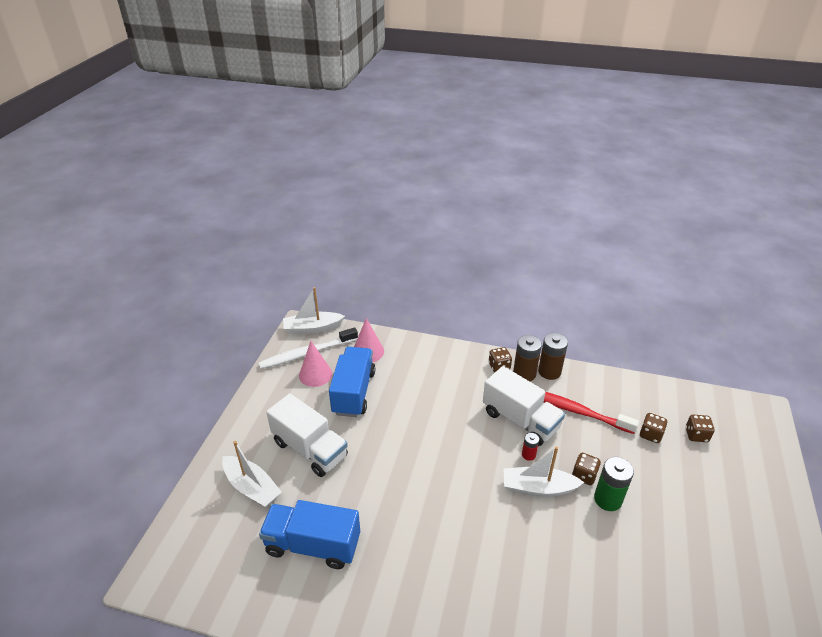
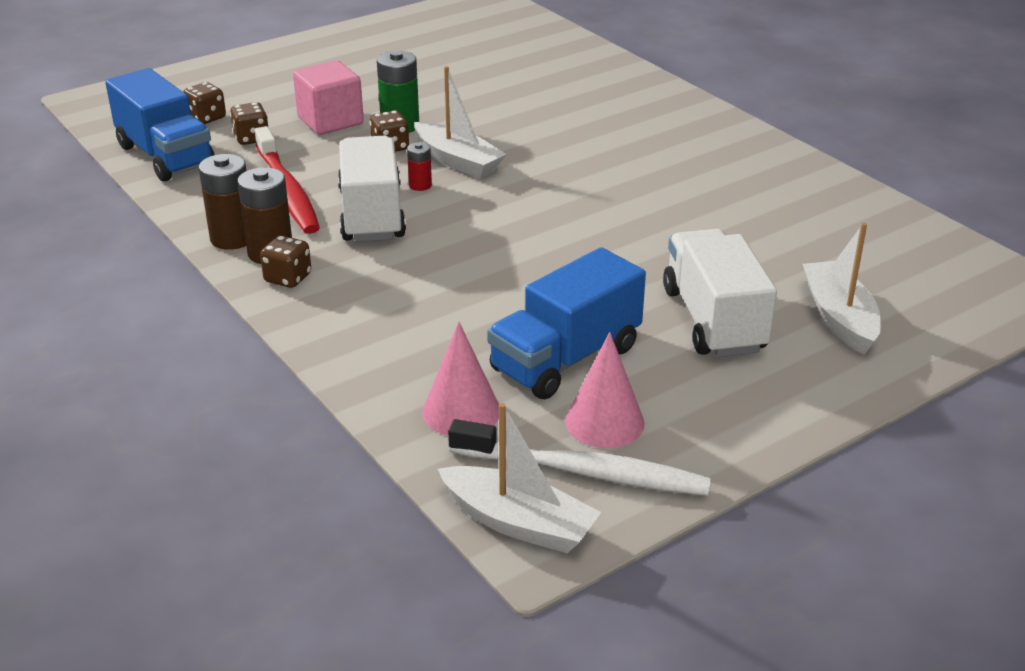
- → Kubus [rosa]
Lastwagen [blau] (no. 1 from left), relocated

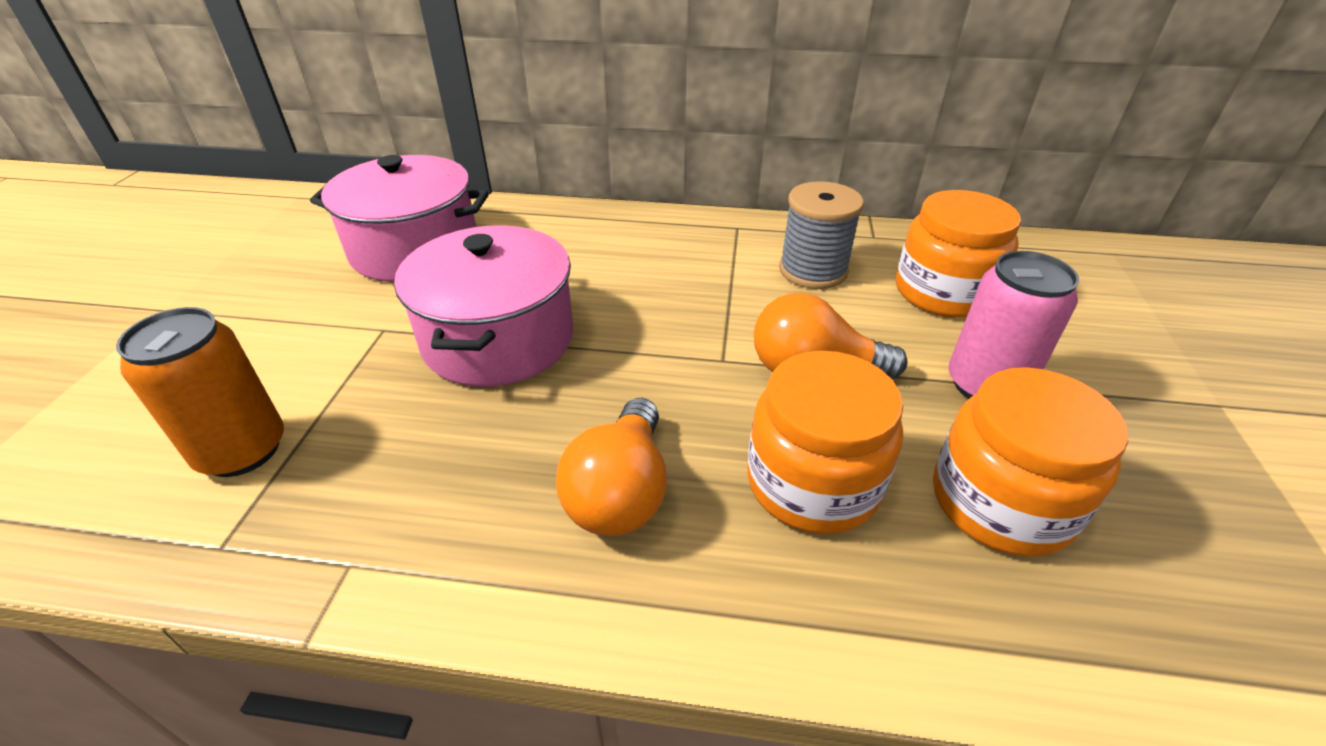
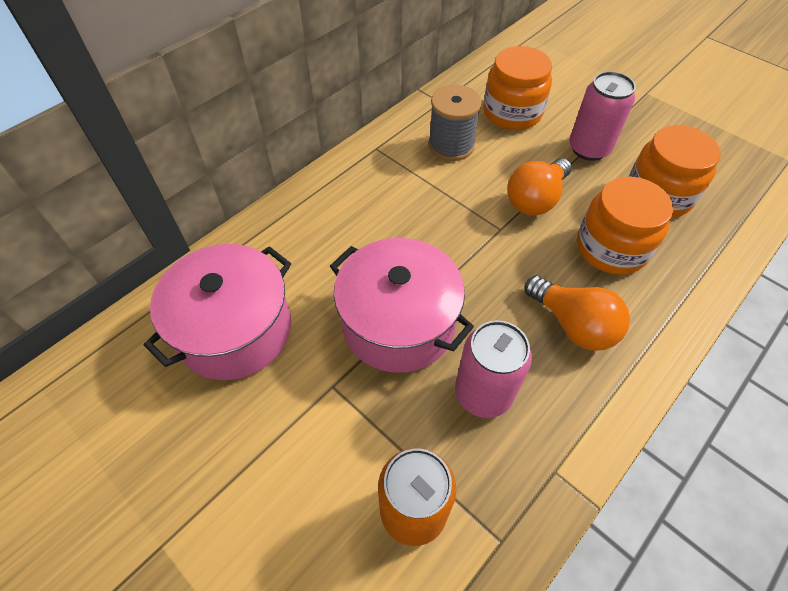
- → Dose [rosa] (no. 1 from left)

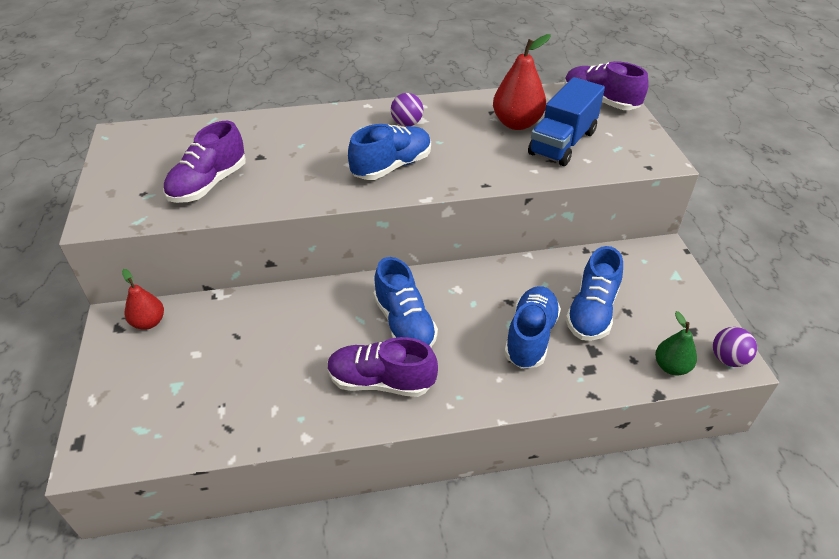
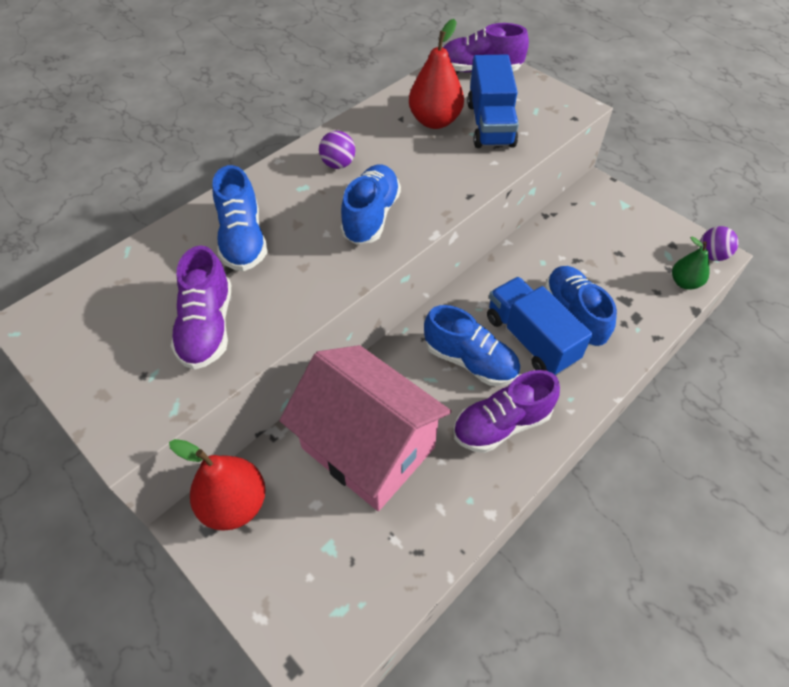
- → Haus [rosa]
- → Lastwagen [blau] (no. 2 from left)
Schuh [blau] (no. 4 from left in the first image) → Schuh [blau] (no. 1 from left), relocated
Birne [rot] (no. 1 from left), x1.65

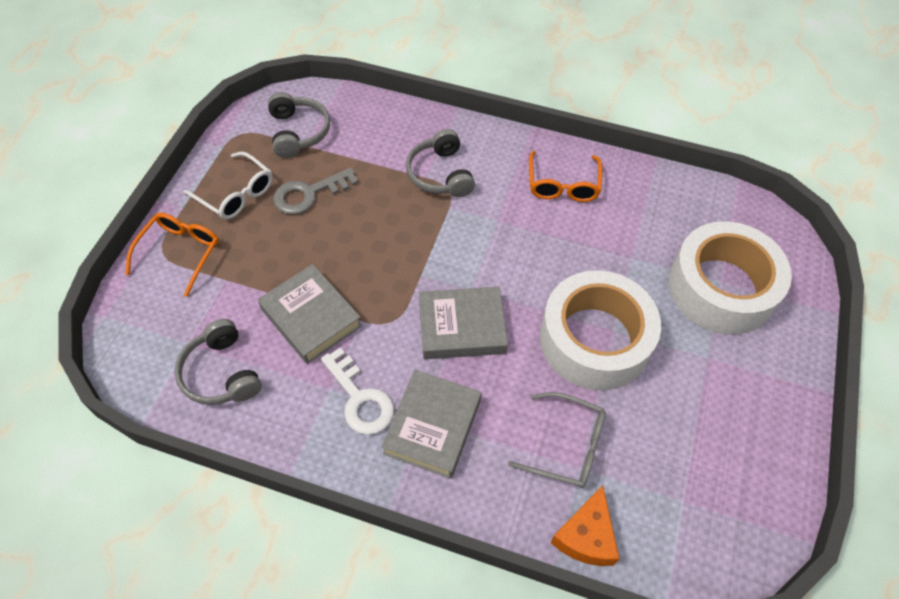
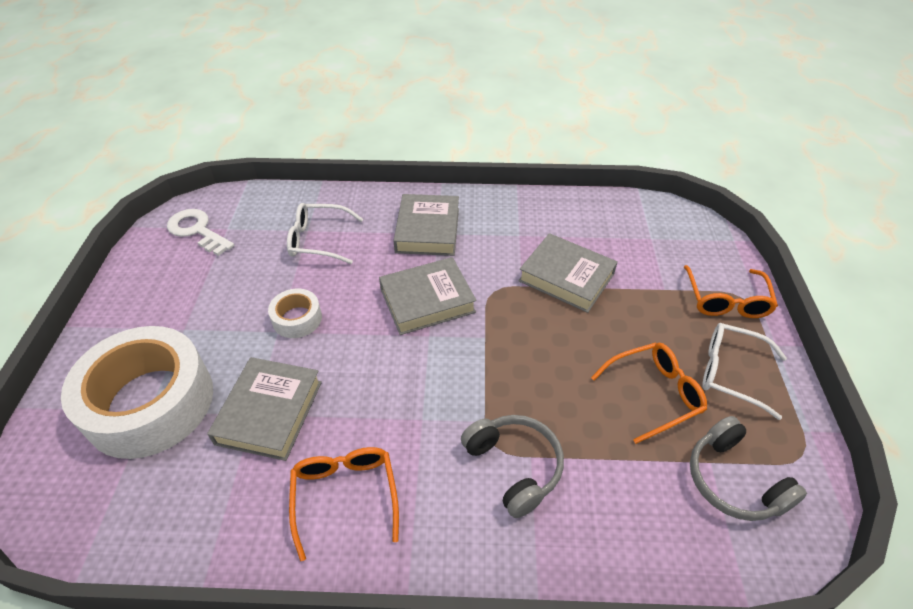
Kopfhörer [grau] (no. 1 from left) → -
Käse [orange] → -
- → Buch [grau] (no. 1 from left)
Schlüssel [weiß], relocated
Schlüssel [grau] → Brille [orange] (no. 2 from left)
Brille [grau] → Brille [weiß] (no. 1 from left)
Klebeband [weiß] (no. 1 from left in the first image) → Klebeband [weiß] (no. 2 from left), x0.45

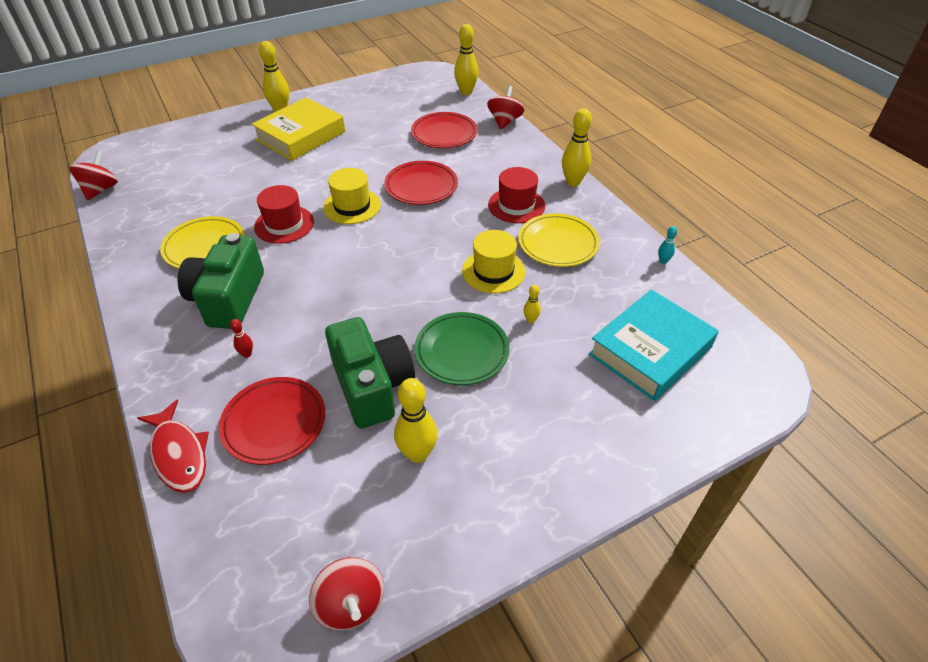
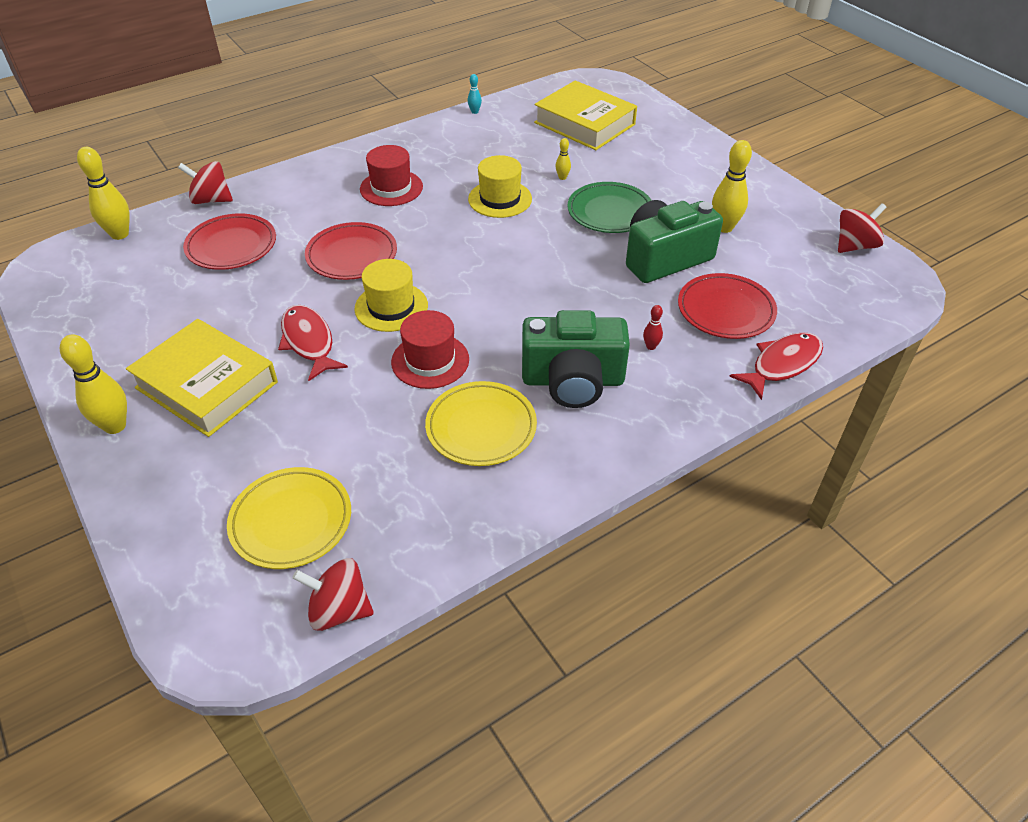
Bowlingkegel [gelb] (no. 5 from left) → -
- → Fisch [rot] (no. 1 from left)
Teller [gelb] (no. 2 from left in the first image) → Teller [gelb] (no. 1 from left), relocated
Buch [türkis] → Buch [gelb] (no. 2 from left)

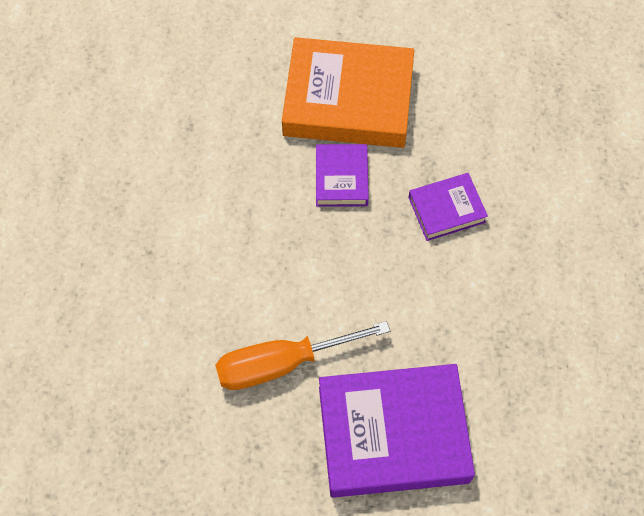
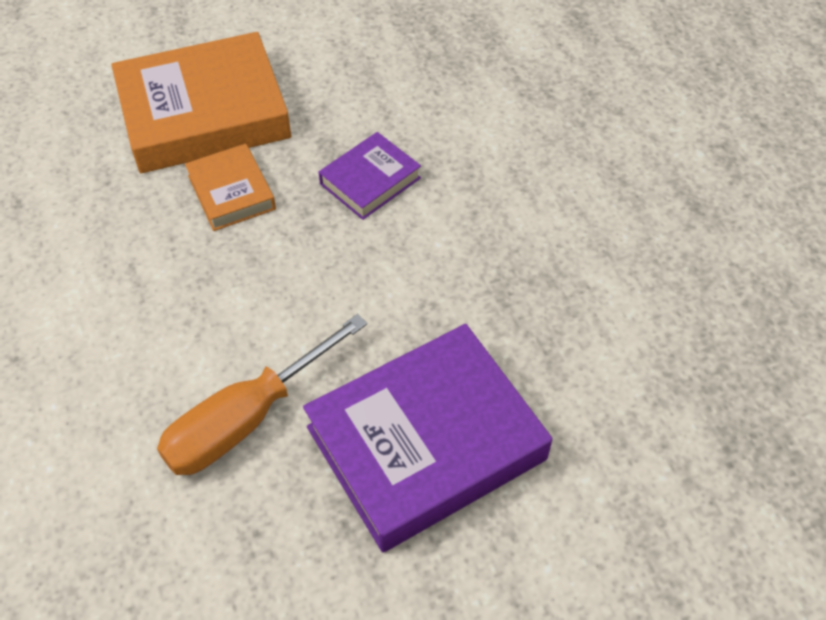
Buch [lila] (no. 1 from left) → Buch [orange] (no. 2 from left)

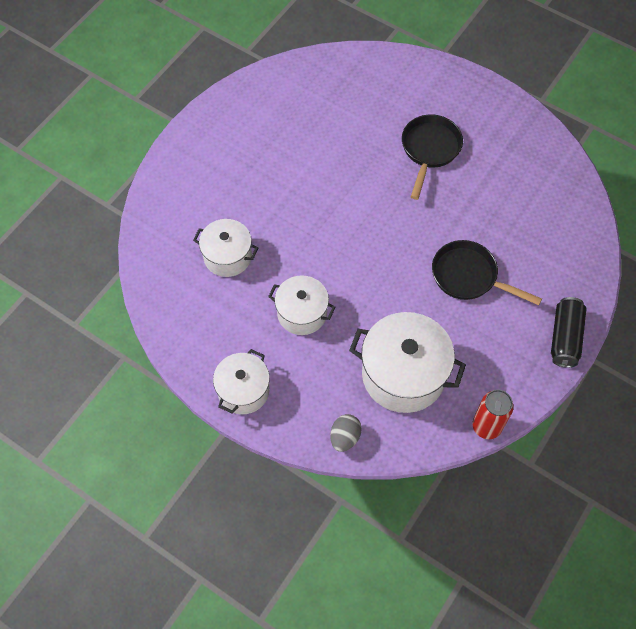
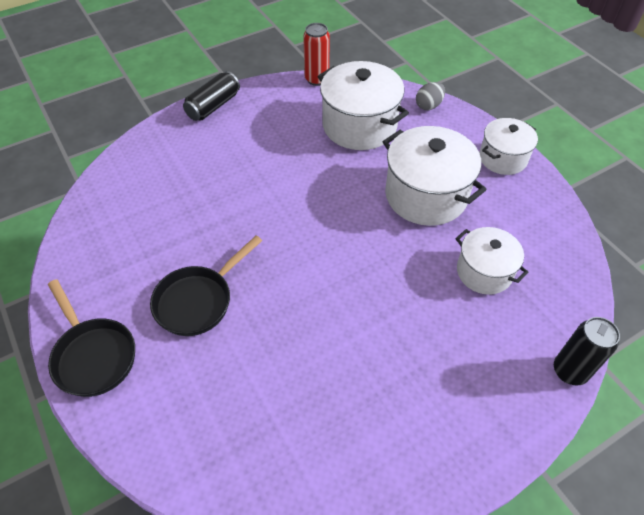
- → Dose [schwarz] (no. 2 from left)
Pfanne [schwarz] (no. 2 from left in the first image) → Pfanne [schwarz] (no. 1 from left), relocated
Kochtopf [weiß] (no. 3 from left in the first image) → Kochtopf [weiß] (no. 2 from left), x1.63

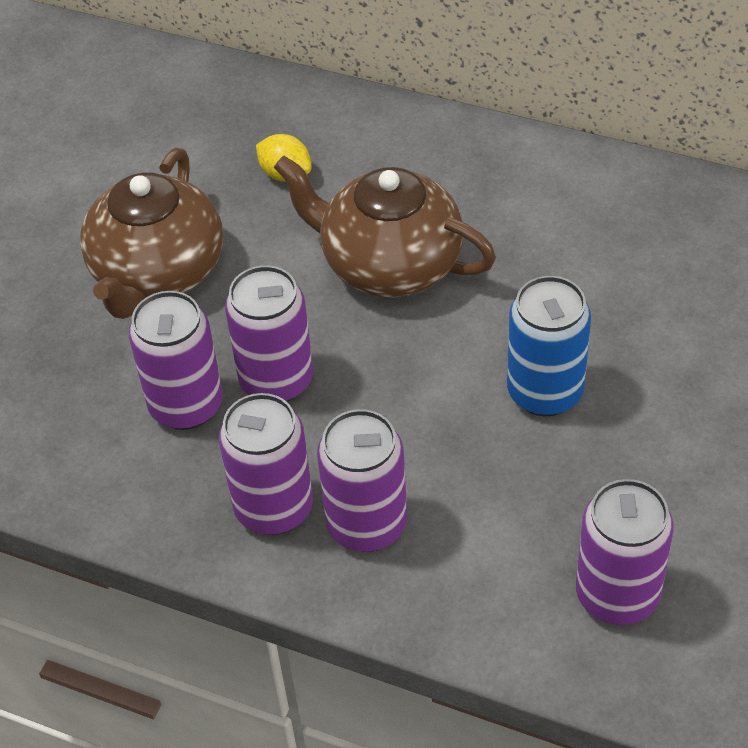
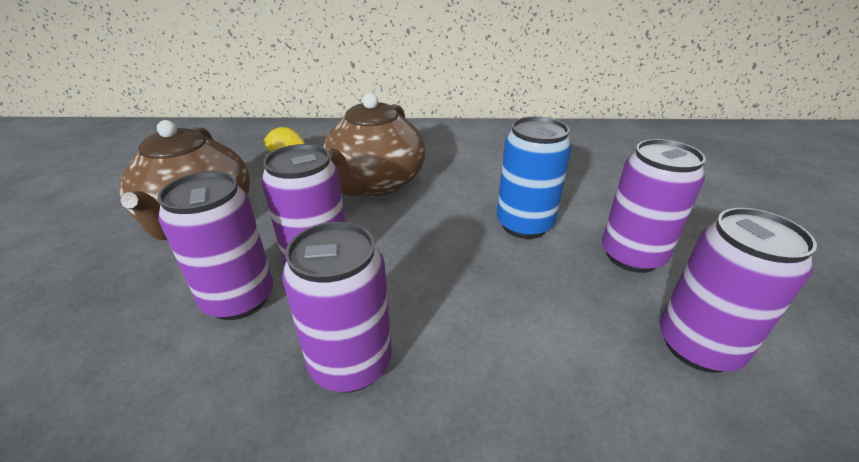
Dose [lila] (no. 4 from left), relocated
Teekanne [braun] (no. 2 from left), 75 degrees counterclockwise

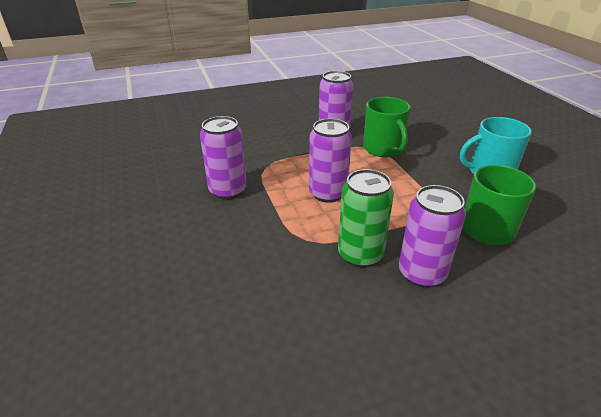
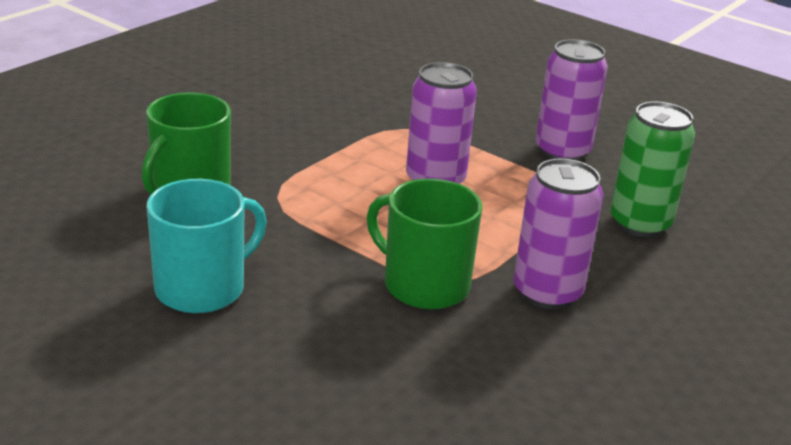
Dose [lila] (no. 4 from left) → -
Dose [grün], relocated

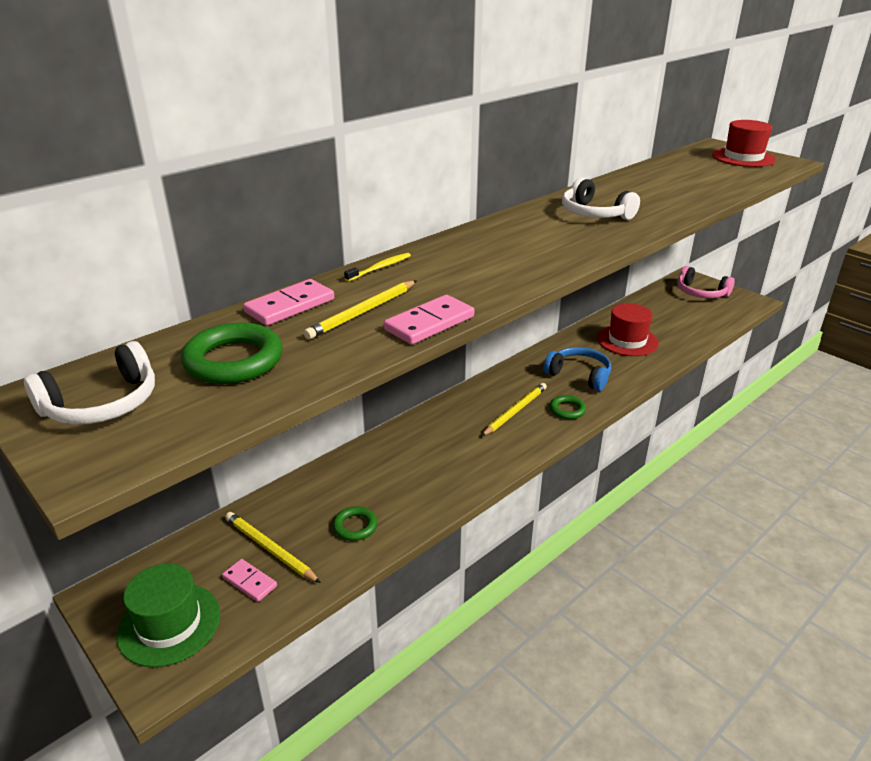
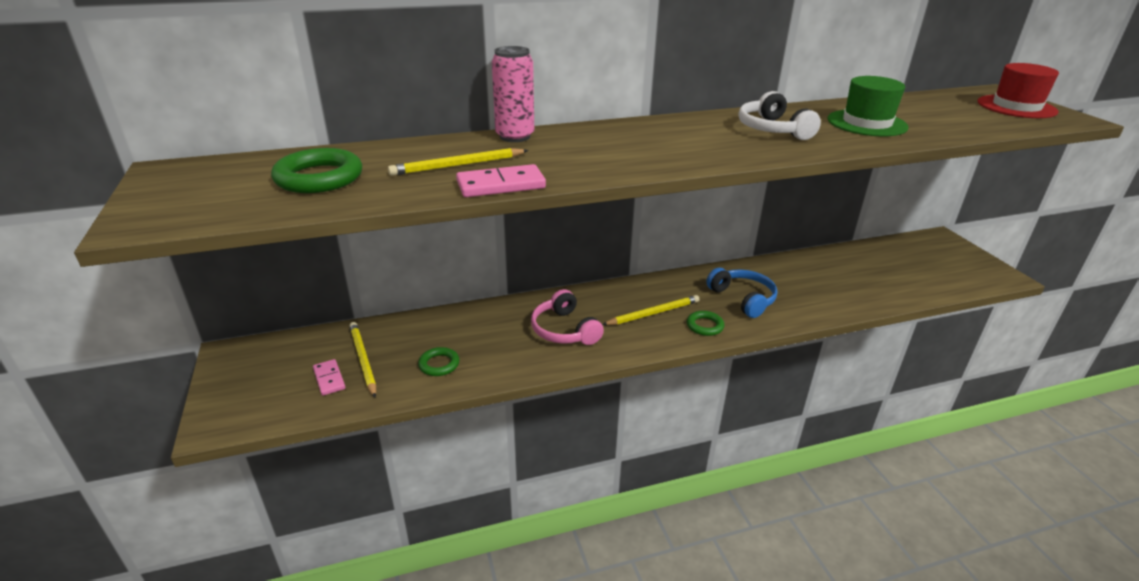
Kopfhörer [weiß] (no. 1 from left) → -
Dominostein [rosa] (no. 2 from left) → -
Hut [rot] (no. 1 from left) → -
Hut [grün], relocated
Kopfhörer [rosa], relocated
Zahnbürste [gelb] → Dose [rosa]

